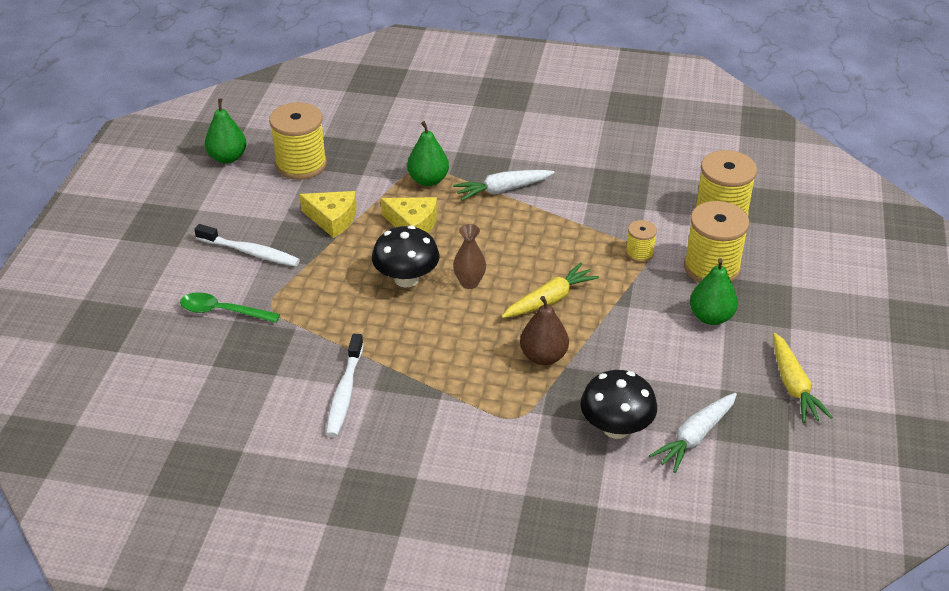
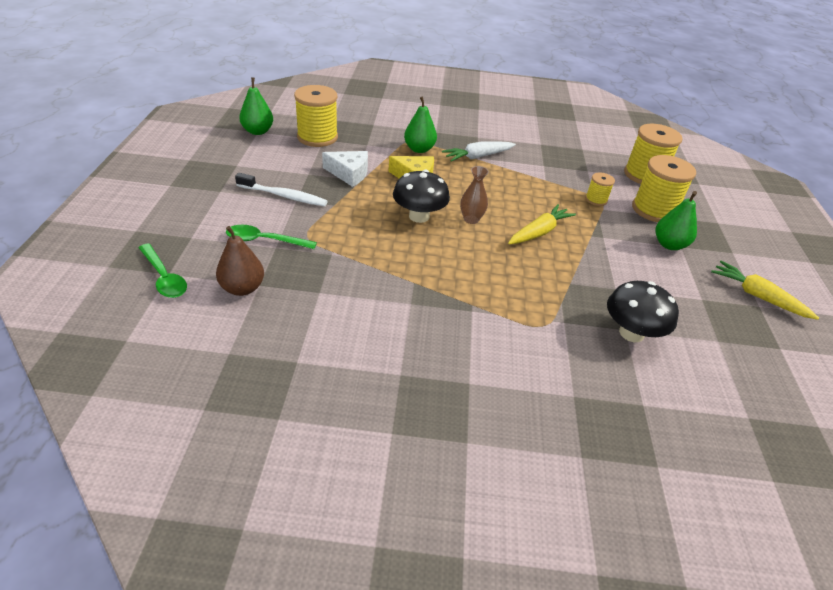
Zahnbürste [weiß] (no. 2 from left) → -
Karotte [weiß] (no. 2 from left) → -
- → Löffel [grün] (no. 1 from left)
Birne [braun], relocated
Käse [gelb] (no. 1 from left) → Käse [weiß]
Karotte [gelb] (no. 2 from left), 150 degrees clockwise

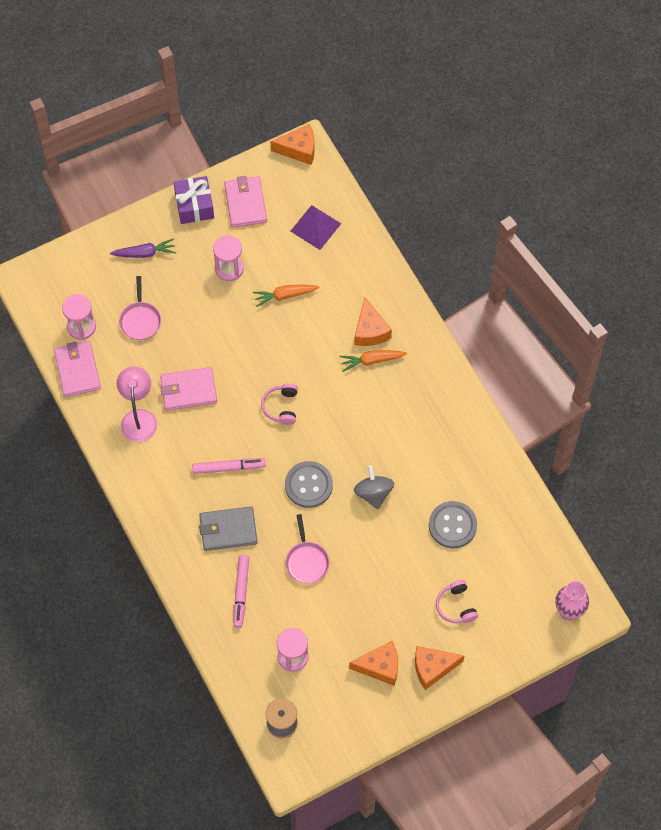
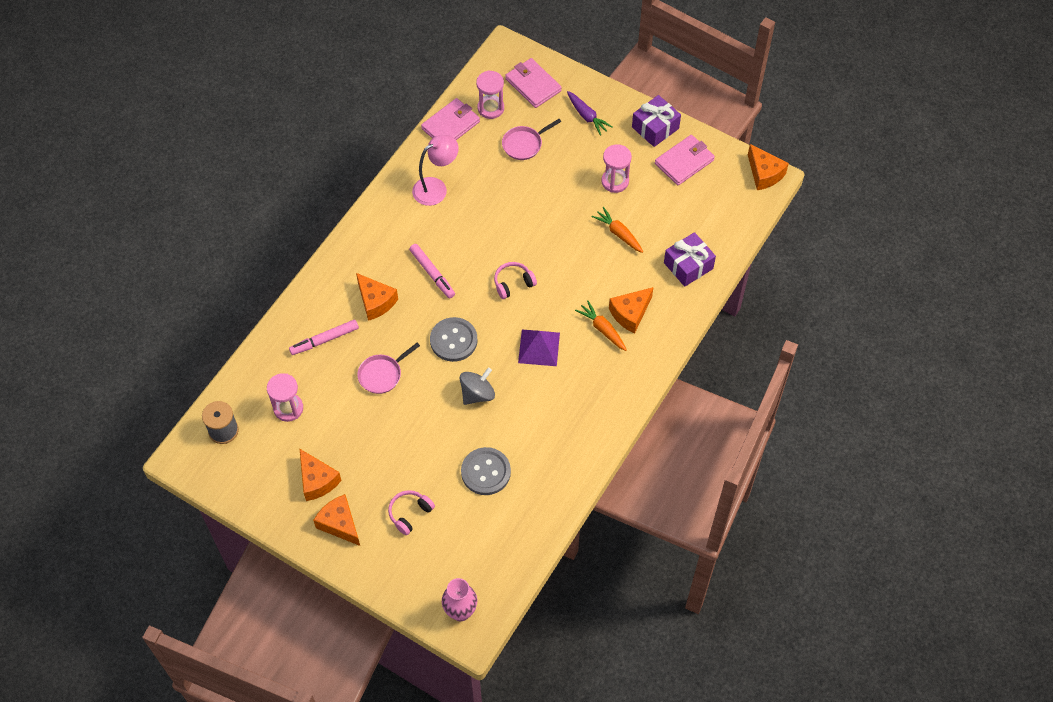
- → Geschenk [lila] (no. 2 from left)
Geldbörse [rosa] (no. 2 from left), relocated
Pyramide [lila], relocated
Geldbörse [grau] → Käse [orange] (no. 3 from left)

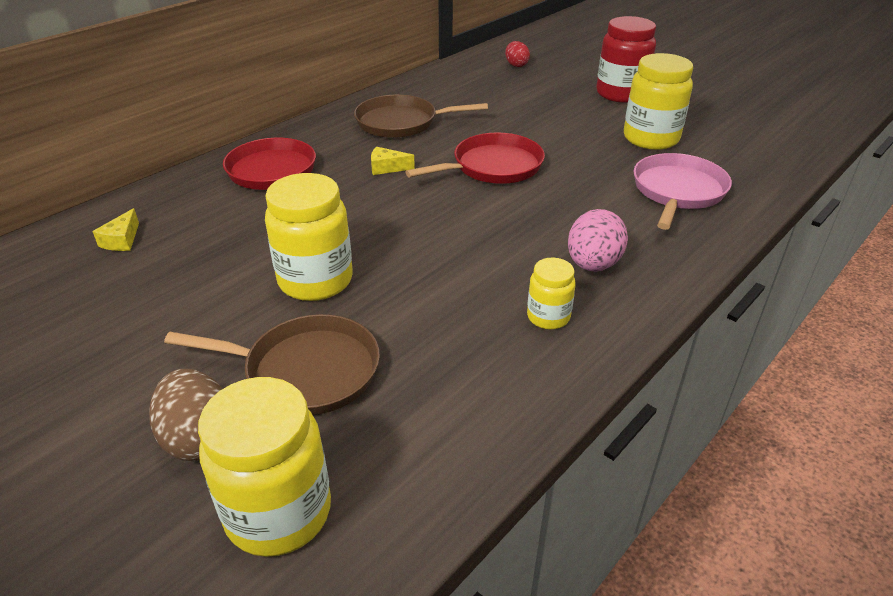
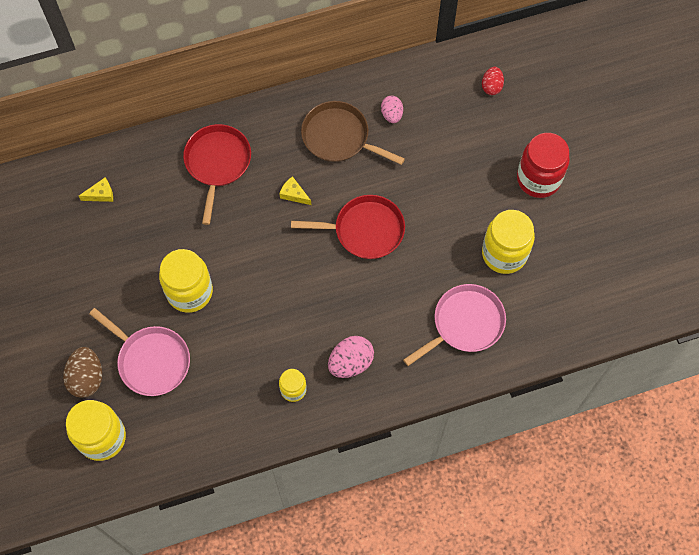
- → Ei [rosa] (no. 2 from left)
Pfanne [braun] (no. 1 from left) → Pfanne [rosa] (no. 1 from left)
Käse [gelb] (no. 1 from left), 150 degrees counterclockwise

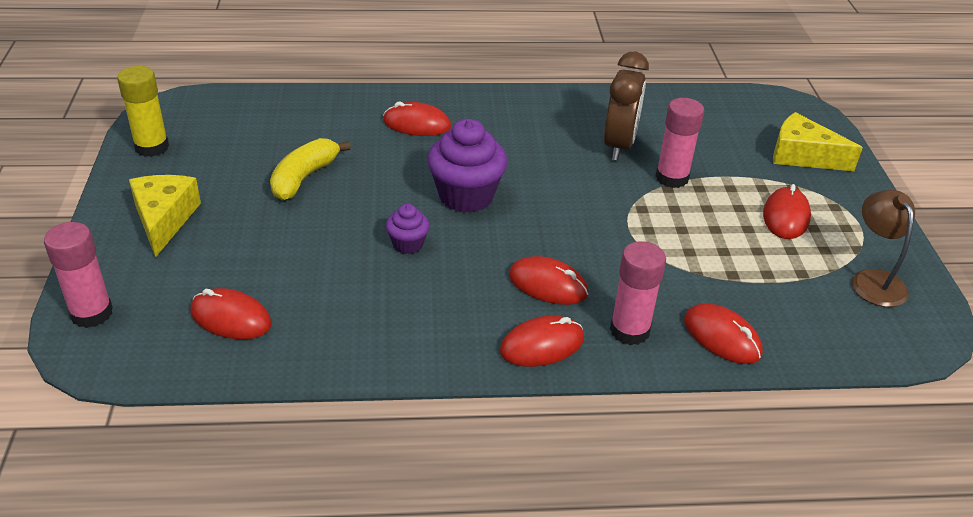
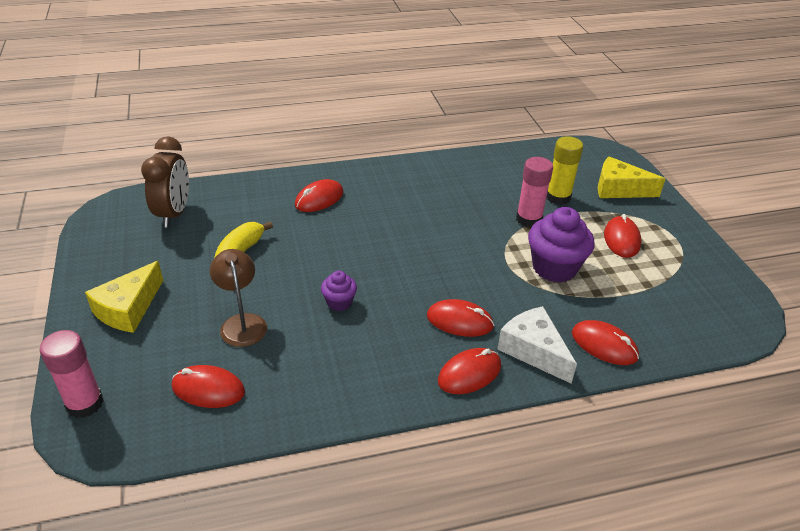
Klebestift [gelb], relocated
Muffin [lila] (no. 2 from left), relocated
Wecker [braun], relocated
Lampe [braun], relocated
Klebestift [rosa] (no. 2 from left) → Käse [weiß]
Käse [gelb] (no. 1 from left), 135 degrees counterclockwise
Computermaus [rot] (no. 2 from left), 45 degrees counterclockwise

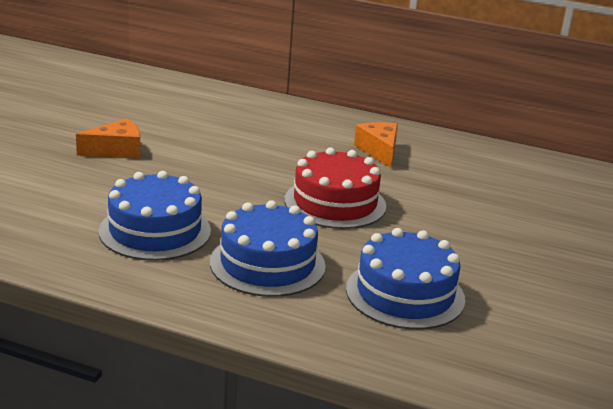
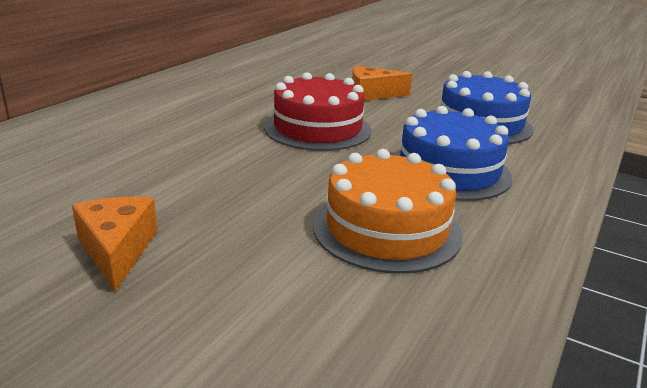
Käse [orange] (no. 2 from left), relocated
Kuchen [blau] (no. 1 from left) → Kuchen [orange]

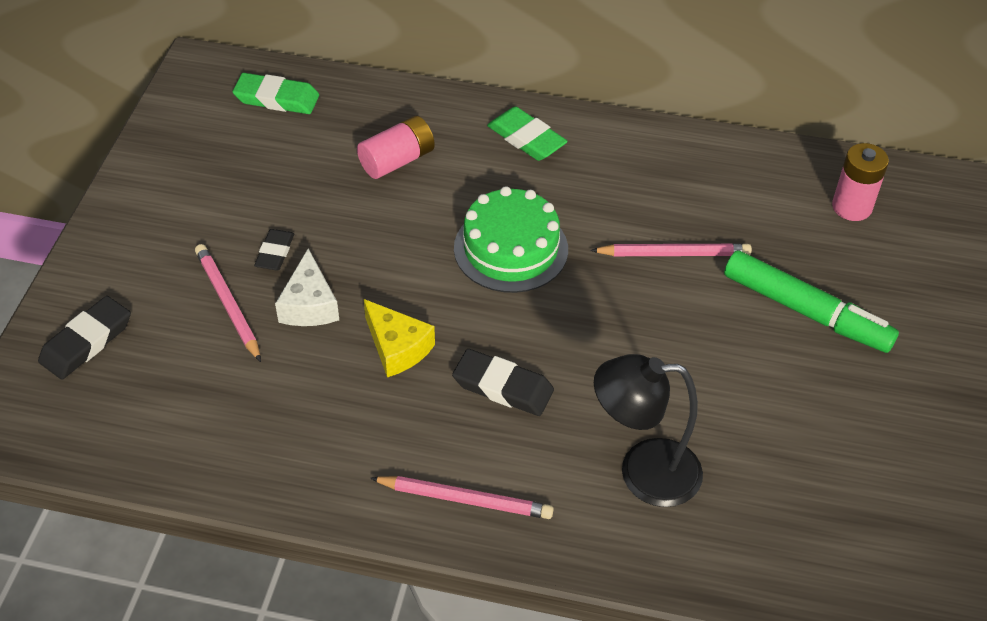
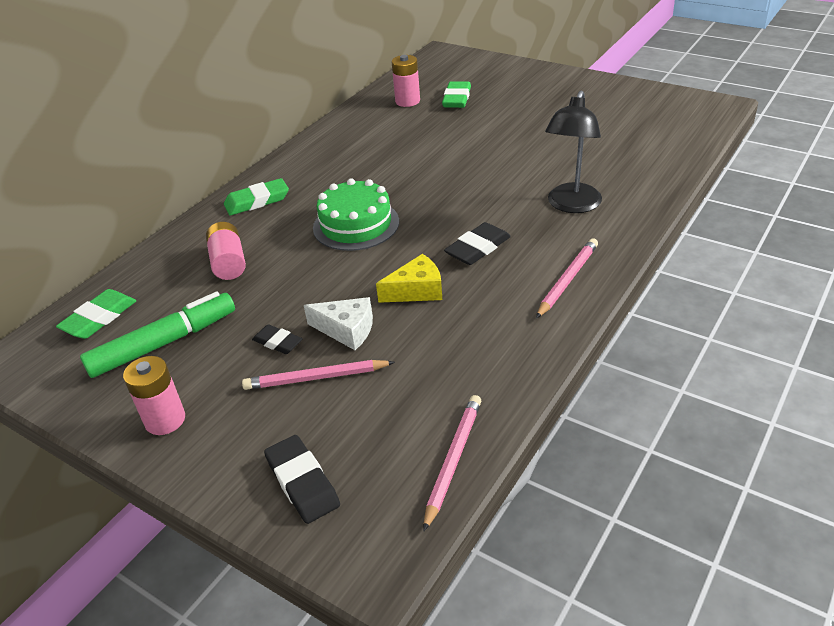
- → Batterie [rosa] (no. 1 from left)
- → Radiergummi [grün] (no. 3 from left)
Bleistift [rosa] (no. 3 from left in the first image) → Bleistift [rosa] (no. 2 from left), relocated
Filzstift [grün], relocated

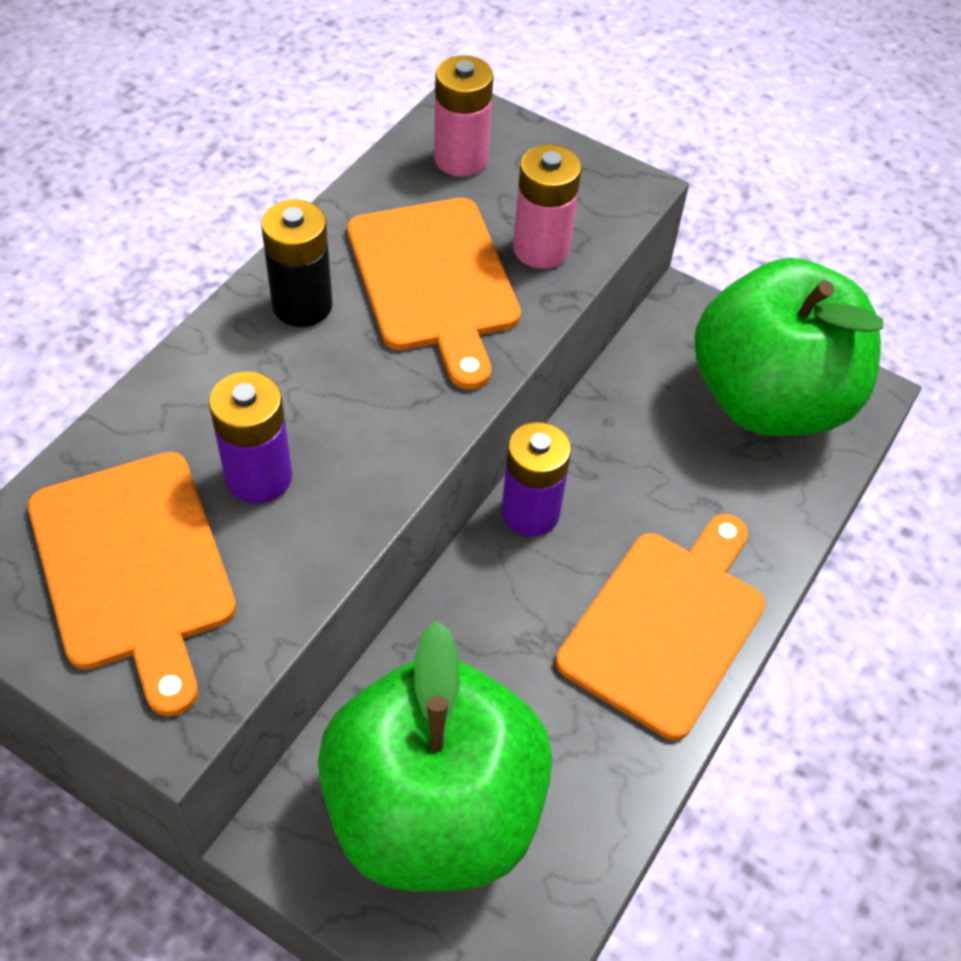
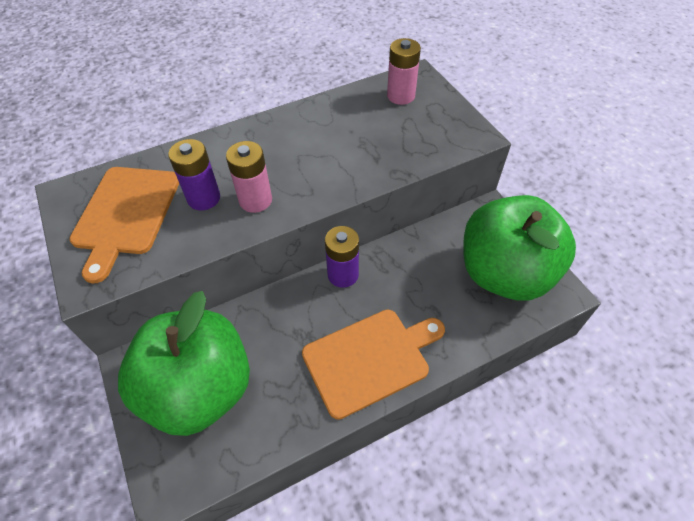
Batterie [schwarz] → -
Schneidebrett [orange] (no. 2 from left) → -
Batterie [rosa] (no. 2 from left in the first image) → Batterie [rosa] (no. 1 from left), relocated

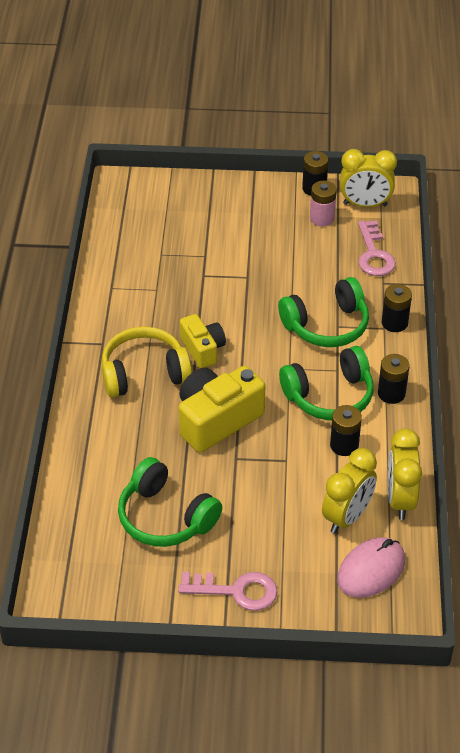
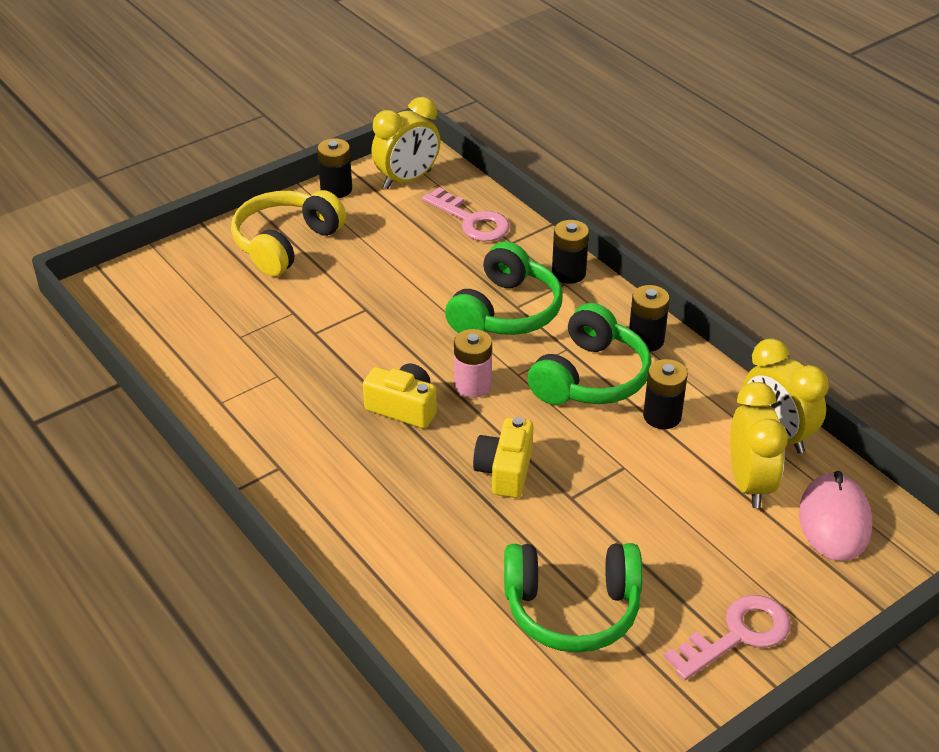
Kopfhörer [gelb], relocated
Batterie [rosa], relocated
Kamera [gelb] (no. 2 from left), x0.60

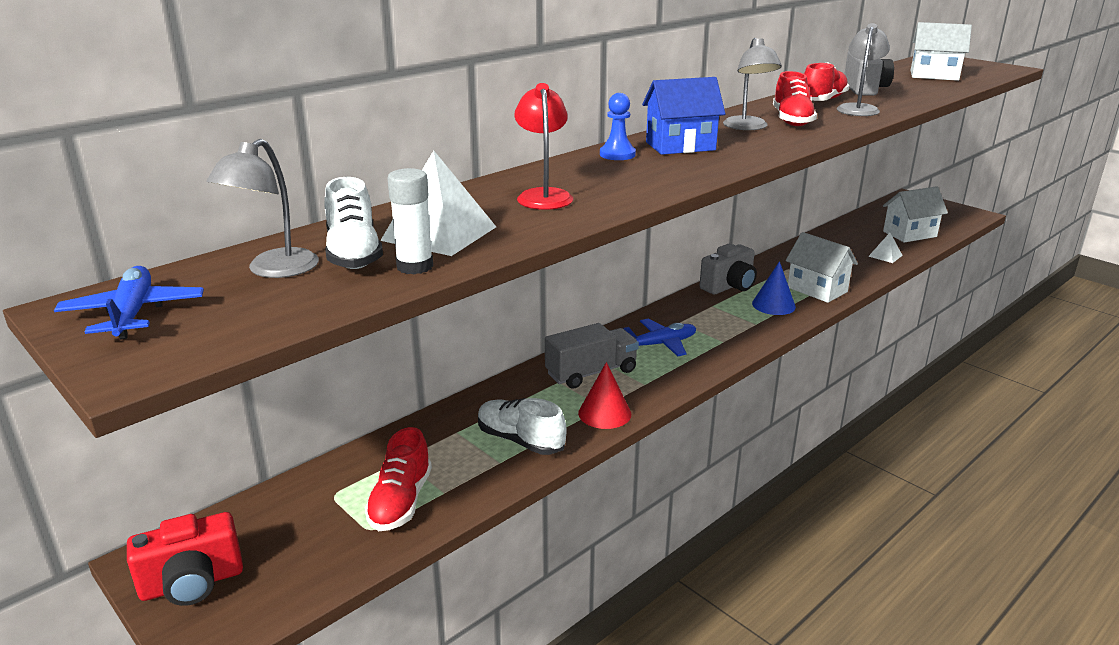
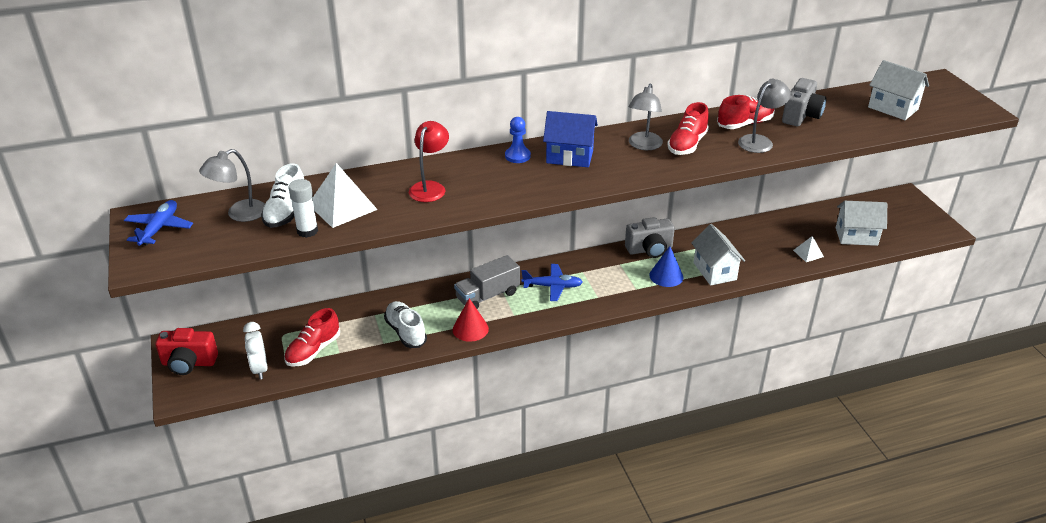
- → Wecker [weiß]
Lastwagen [grau], 150 degrees clockwise

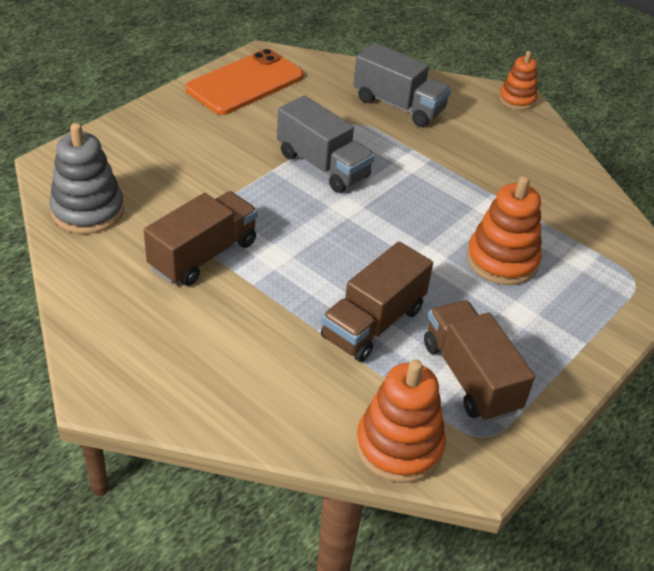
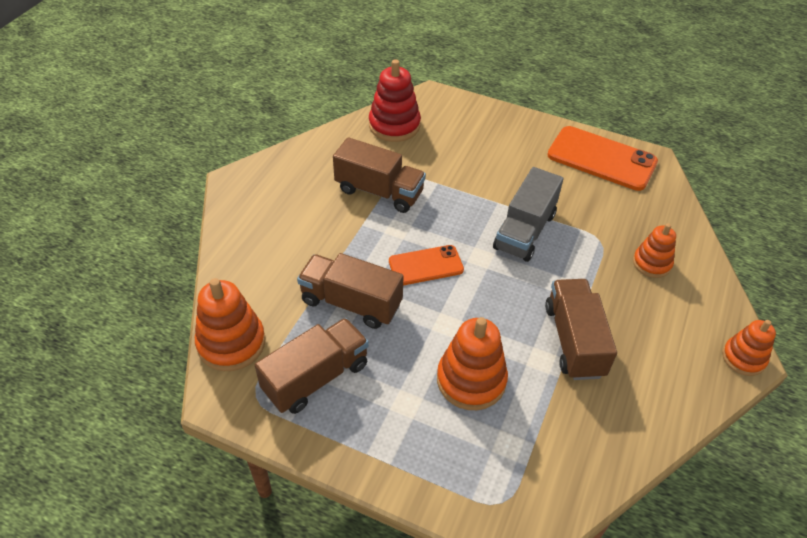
- → Handy [orange] (no. 1 from left)
- → Lastwagen [braun] (no. 4 from left)
Lastwagen [grau] (no. 2 from left) → Stapelspielzeug [orange] (no. 3 from left)
Stapelspielzeug [grau] → Stapelspielzeug [rot]

